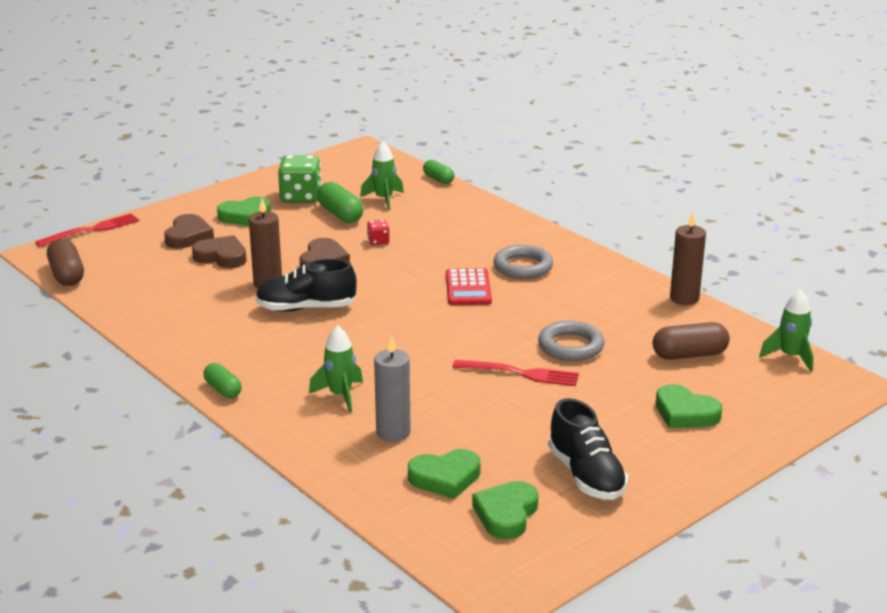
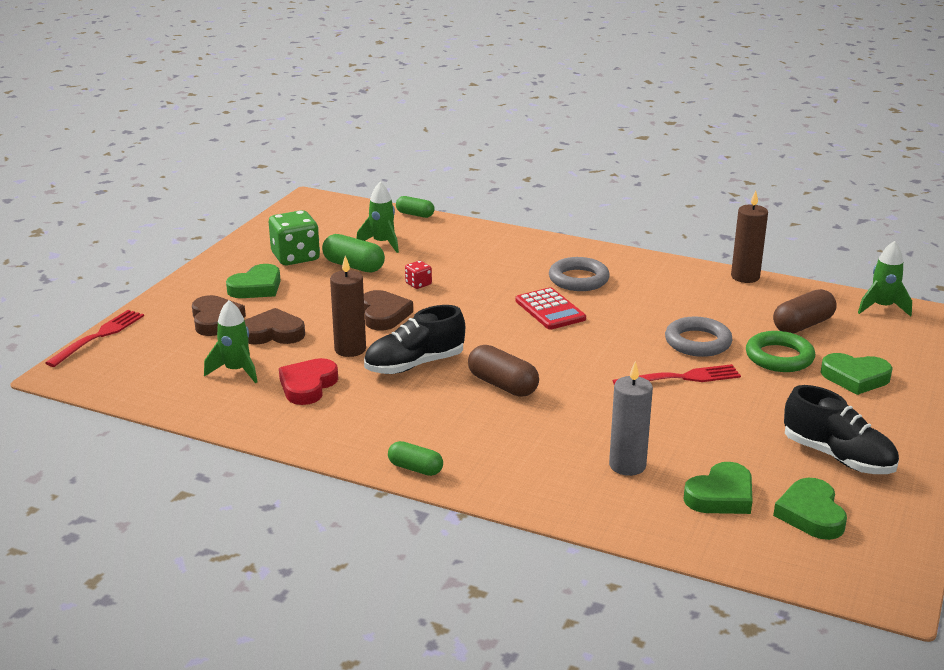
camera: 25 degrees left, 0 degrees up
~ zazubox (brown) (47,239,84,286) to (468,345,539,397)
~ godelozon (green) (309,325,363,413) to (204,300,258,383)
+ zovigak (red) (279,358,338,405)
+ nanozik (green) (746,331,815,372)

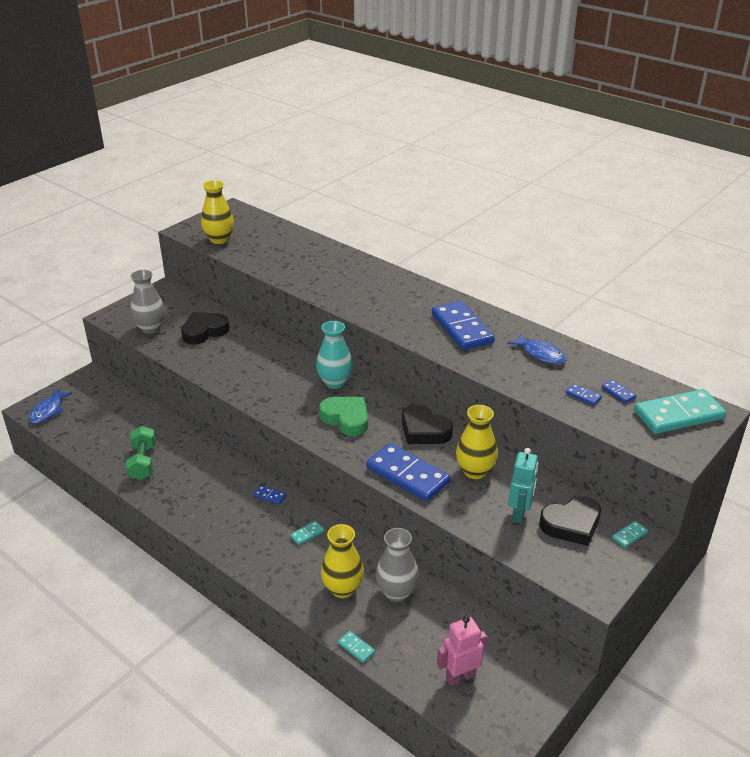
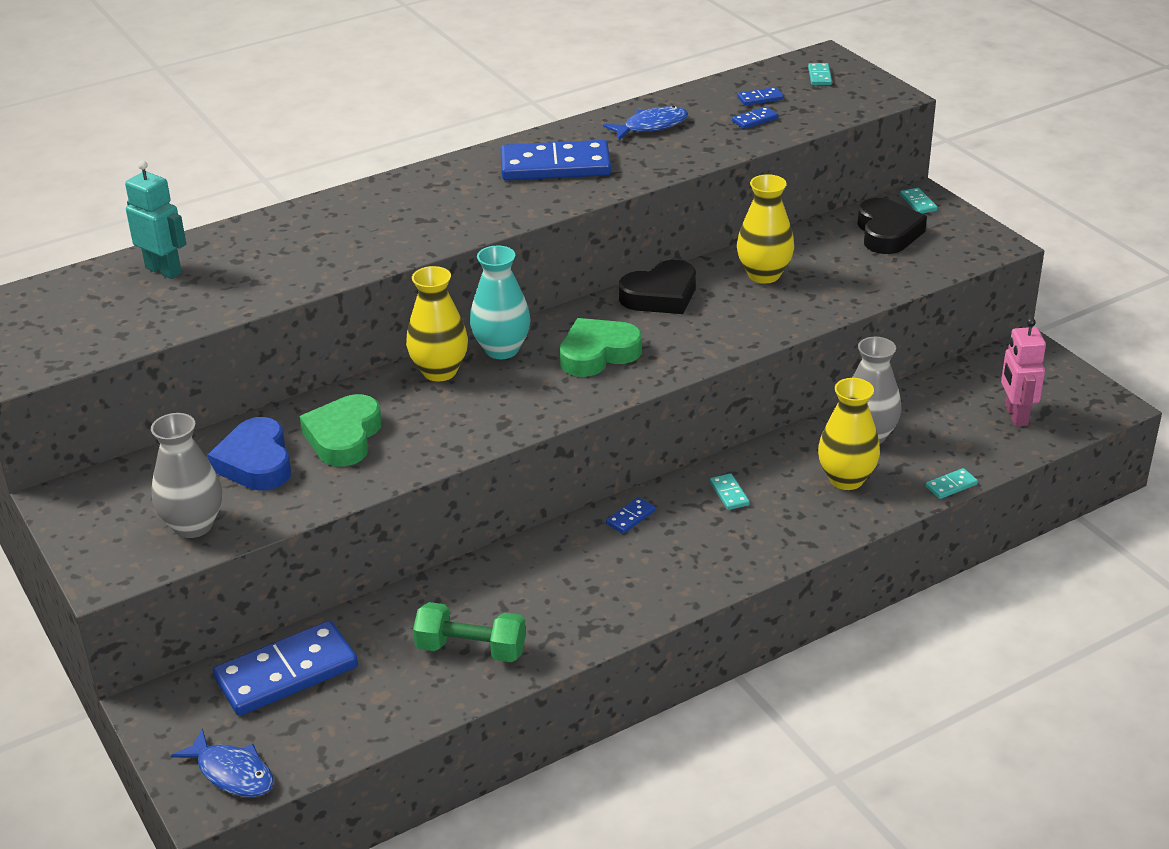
camera: 70 degrees left, 0 degrees up
~ zovigak (black) (181,312,229,344) to zovigak (blue) (208,417,291,491)
~ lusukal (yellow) (201,180,234,244) to (406,266,468,382)
~ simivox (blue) (366,443,450,502) to (213,621,358,716)
~ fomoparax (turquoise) (508,448,538,524) to (125,160,186,279)
~ simivox (turquoise) (634,389,726,434) = (808,63,832,85) x0.41
+ zovigak (green) (300,394,382,467)

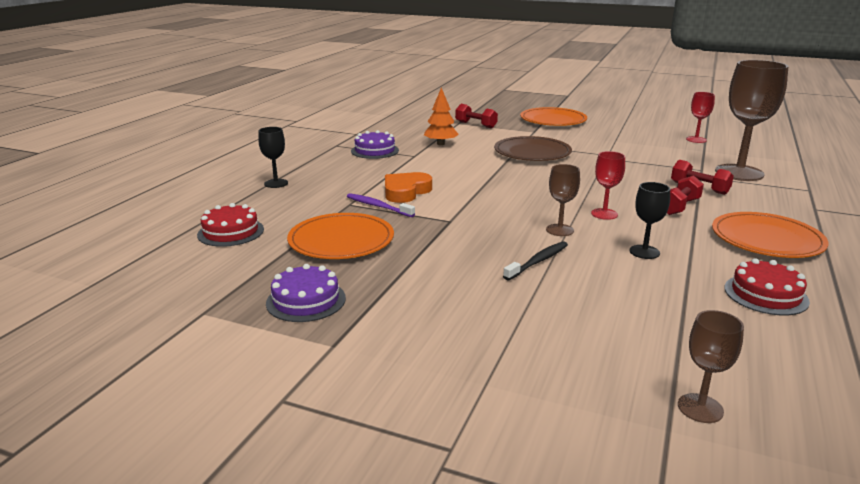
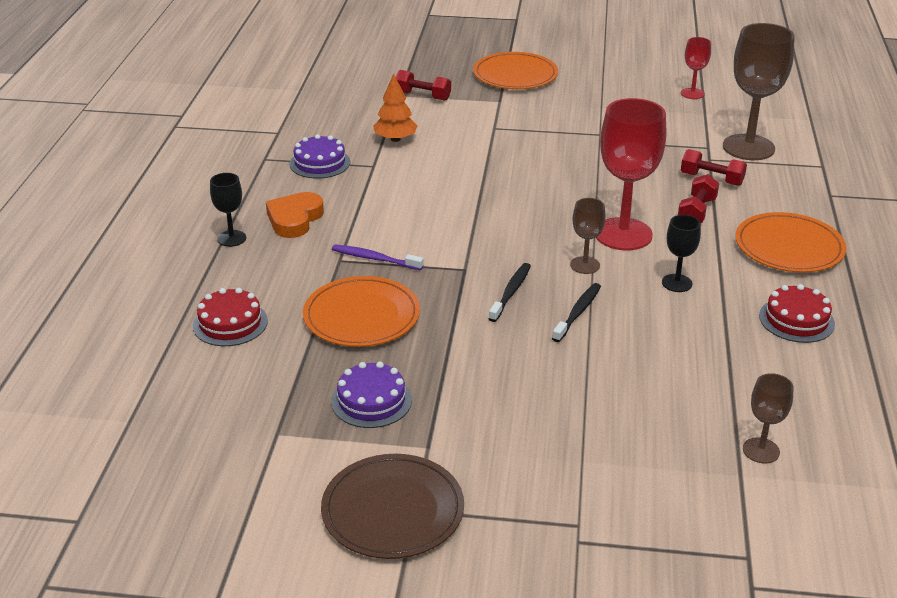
camera: 15 degrees left, 10 degrees up
~ zovigak (orange) (385,172,432,203) to (266,192,324,238)
~ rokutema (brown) (494,136,572,161) to (321,454,464,559)
~ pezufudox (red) (591,151,625,220) = (596,98,666,250) x2.02
+ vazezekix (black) (489,263,531,322)

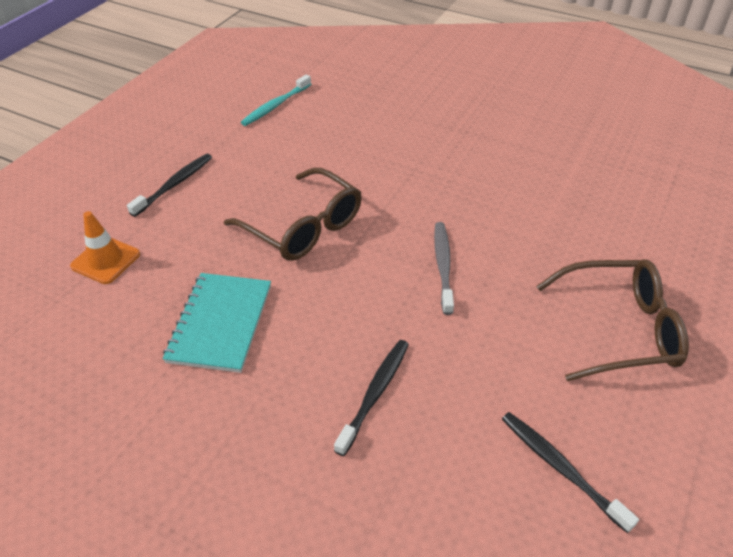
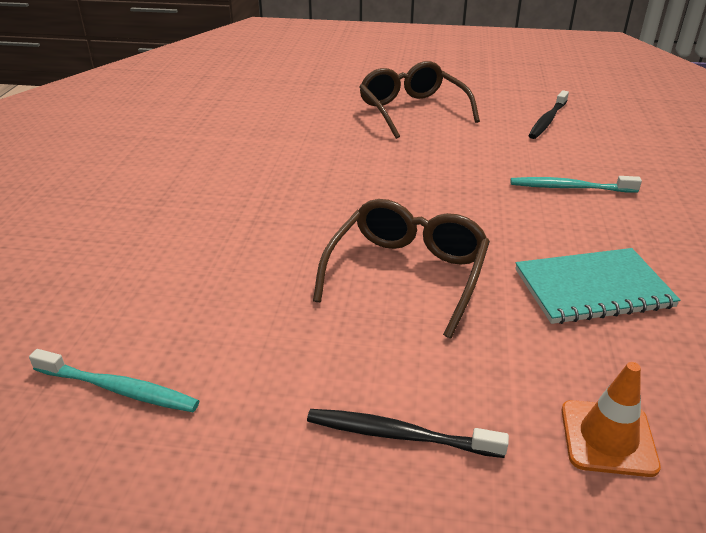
camera: 110 degrees left, 10 degrees down
~ vazezekix (black) (334,340,409,456) to vazezekix (turquoise) (511,176,642,193)
- vazezekix (grey) (434,222,454,315)

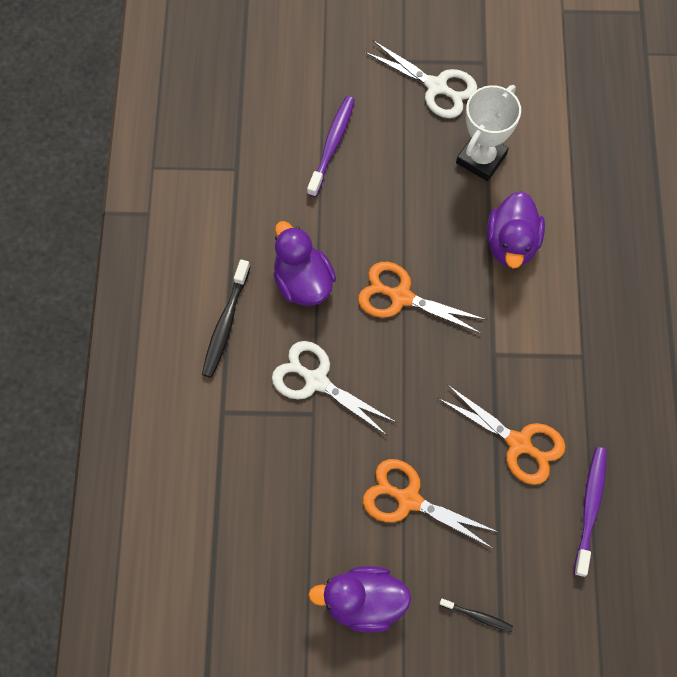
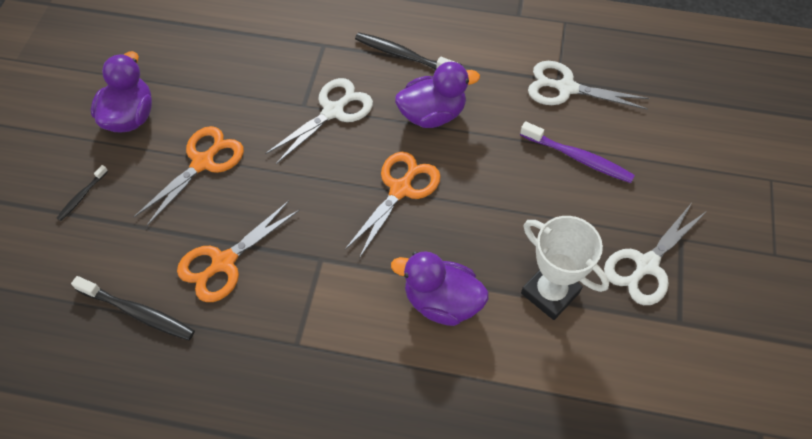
camera: 100 degrees right, 10 degrees down
~ vazezekix (purple) (574,447,607,577) to vazezekix (black) (71,276,195,340)
+ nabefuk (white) (528,61,649,110)

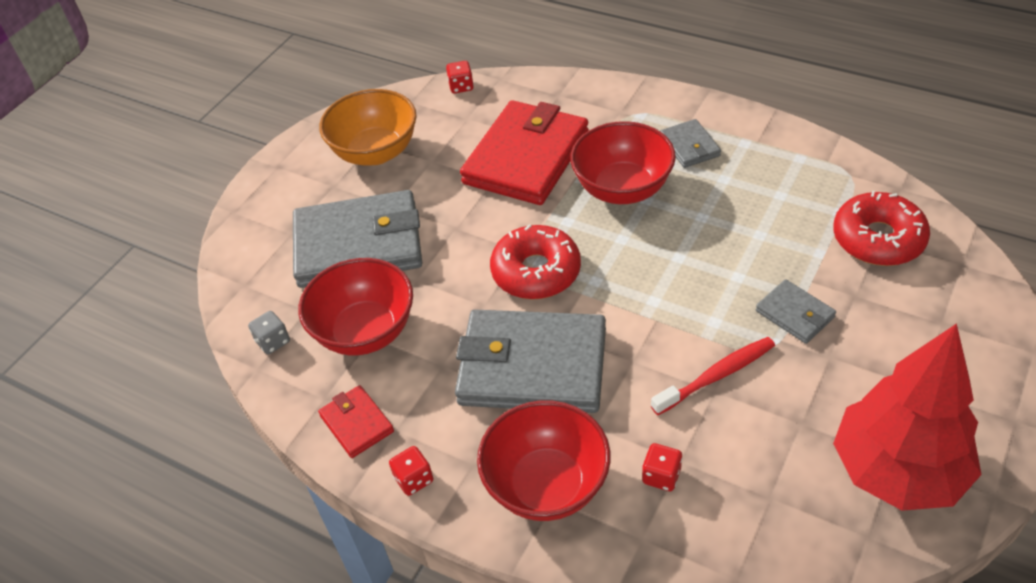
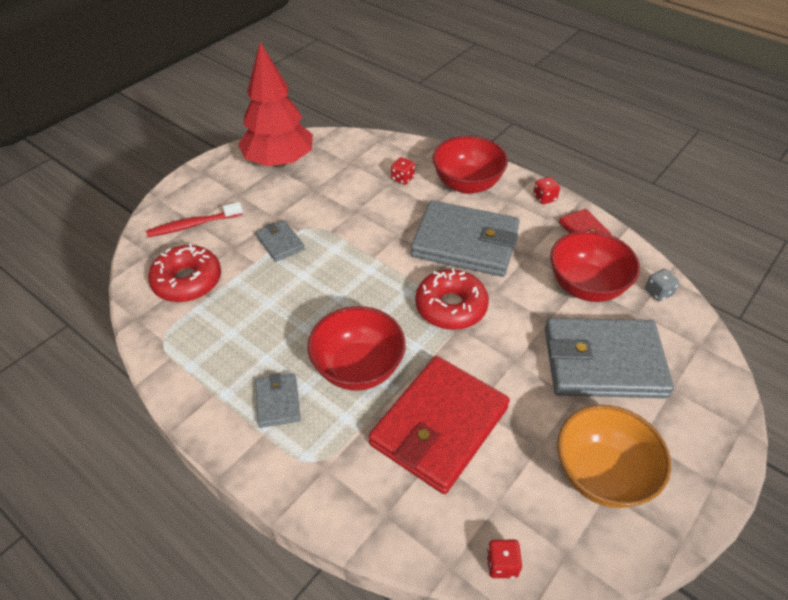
camera: 175 degrees left, 0 degrees up
~ vazezekix (red) (651,337,775,415) to (146,202,243,237)

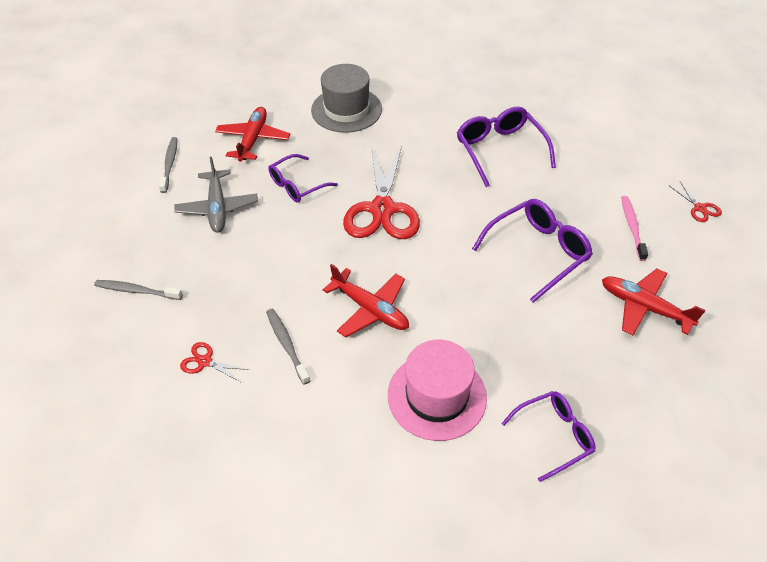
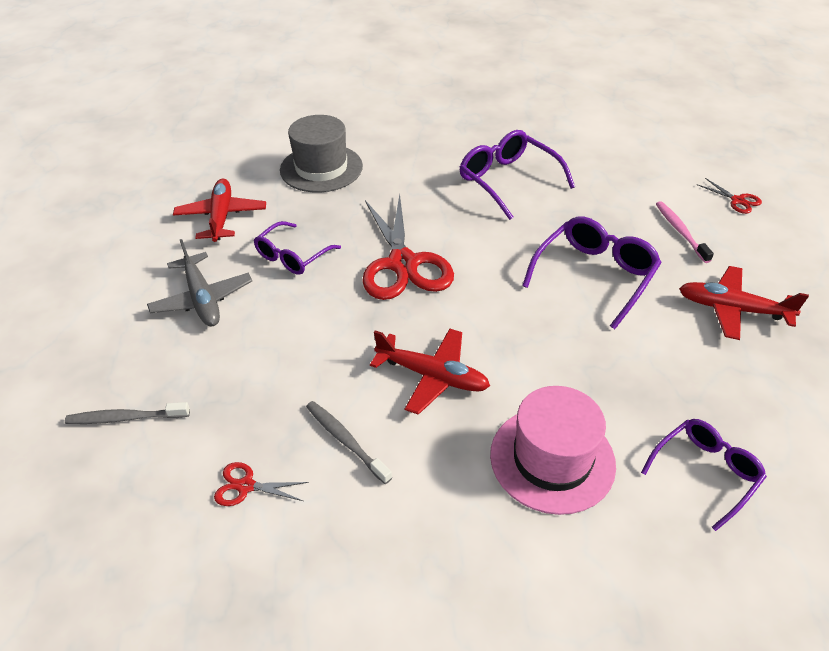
camera: 15 degrees left, 5 degrees down
- vazezekix (grey) (159,137,178,193)

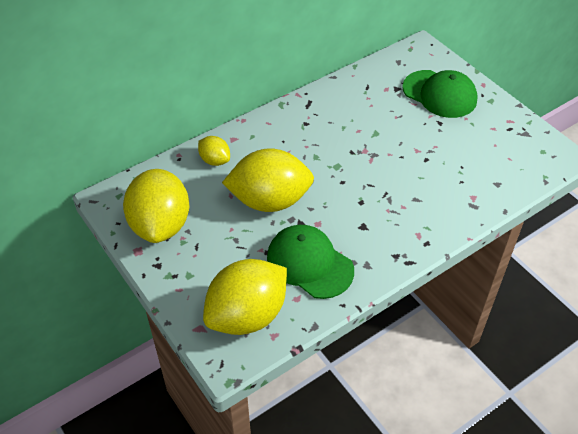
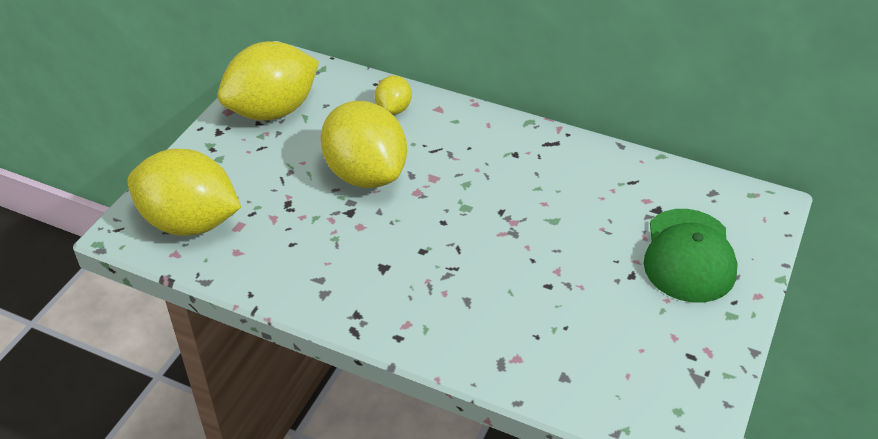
camera: 60 degrees right, 5 degrees down
- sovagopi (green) (267,225,354,299)

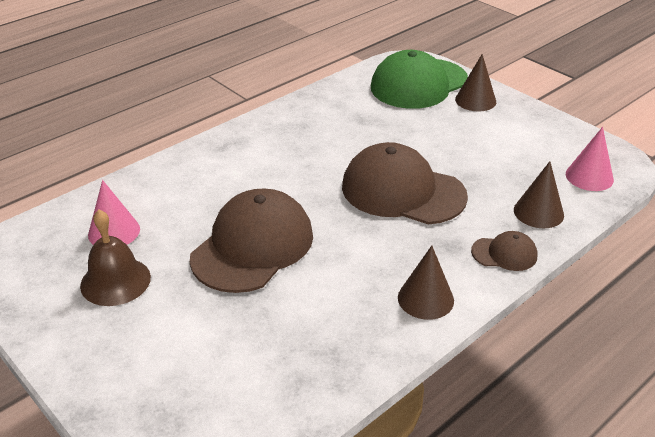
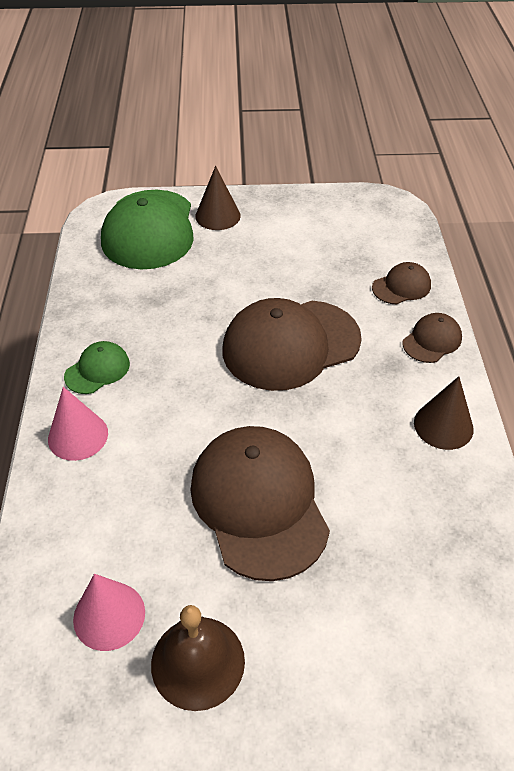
camera: 50 degrees left, 10 degrees up
~ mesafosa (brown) (514,161,564,228) to sovagopi (brown) (372,262,431,305)
~ mesafosa (pink) (566,127,614,191) to (48,387,108,461)
+ sovagopi (green) (64,341,130,394)

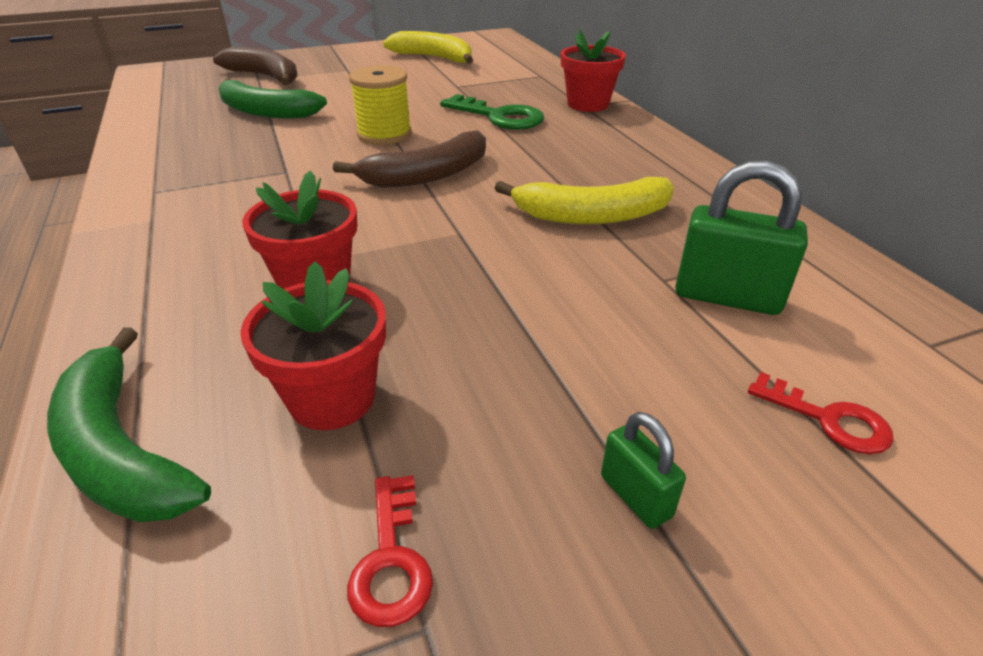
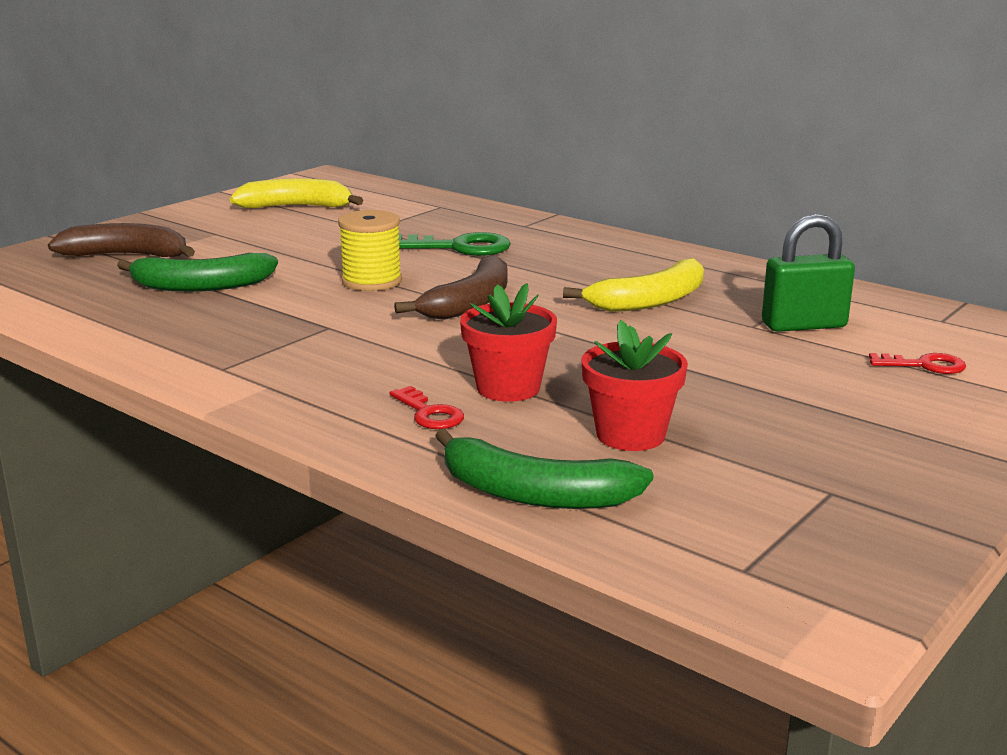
camera: 30 degrees left, 15 degrees down
~ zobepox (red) (347,475,433,627) to (390,386,464,429)
- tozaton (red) (561,29,626,112)
- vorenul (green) (601,412,686,529)

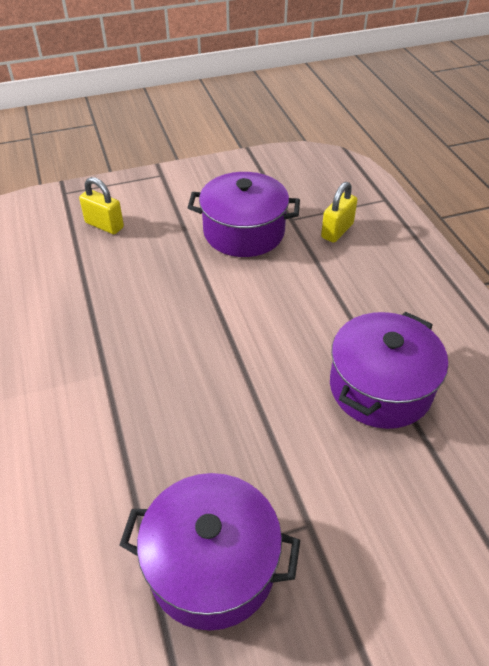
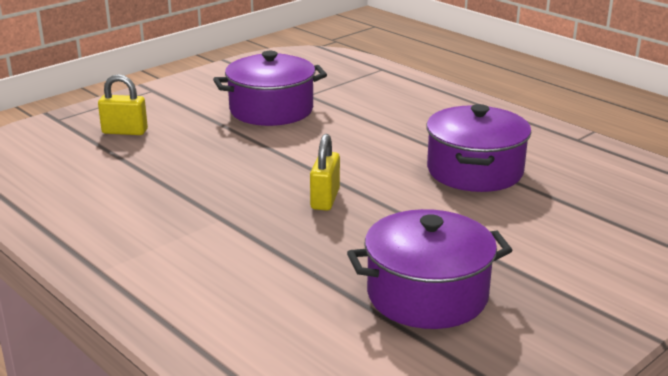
camera: 25 degrees left, 20 degrees down
~ vorenul (yellow) (321,182,358,243) to (310,134,340,211)

